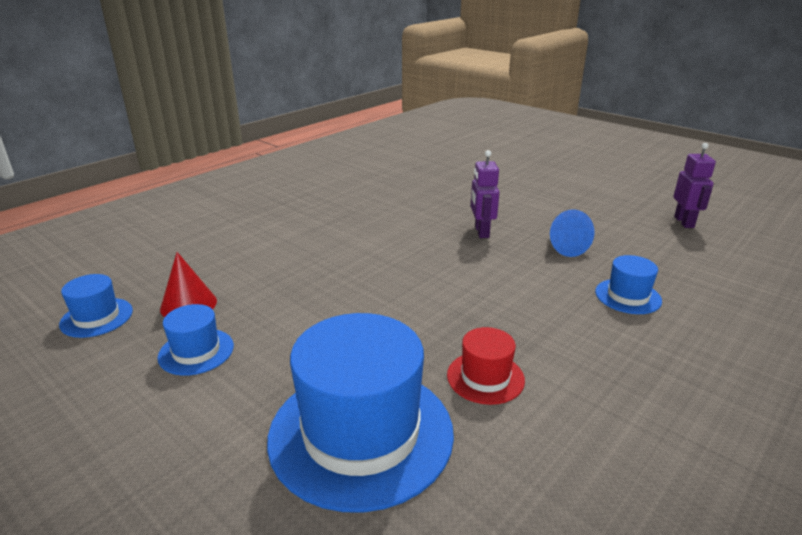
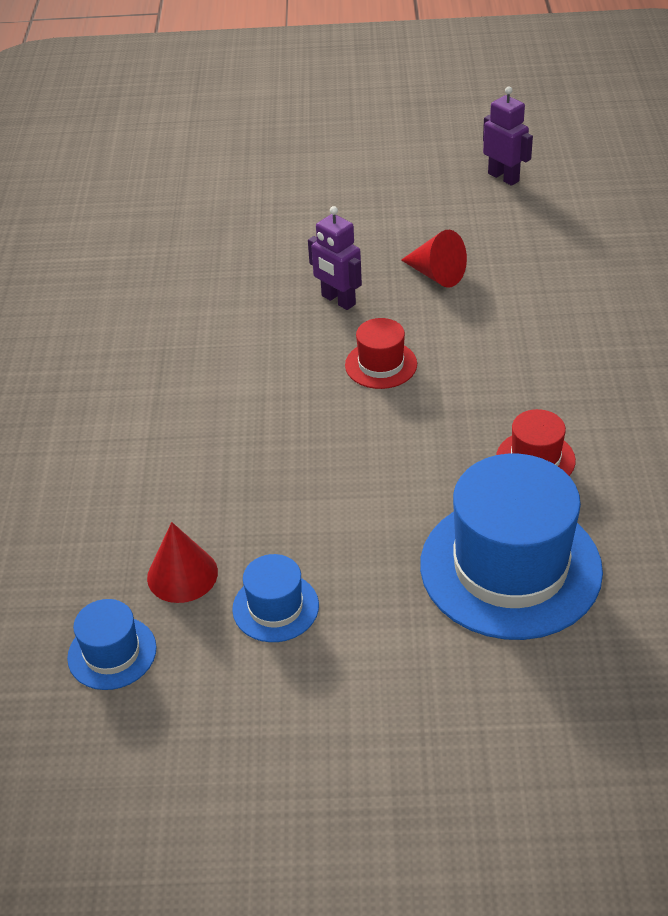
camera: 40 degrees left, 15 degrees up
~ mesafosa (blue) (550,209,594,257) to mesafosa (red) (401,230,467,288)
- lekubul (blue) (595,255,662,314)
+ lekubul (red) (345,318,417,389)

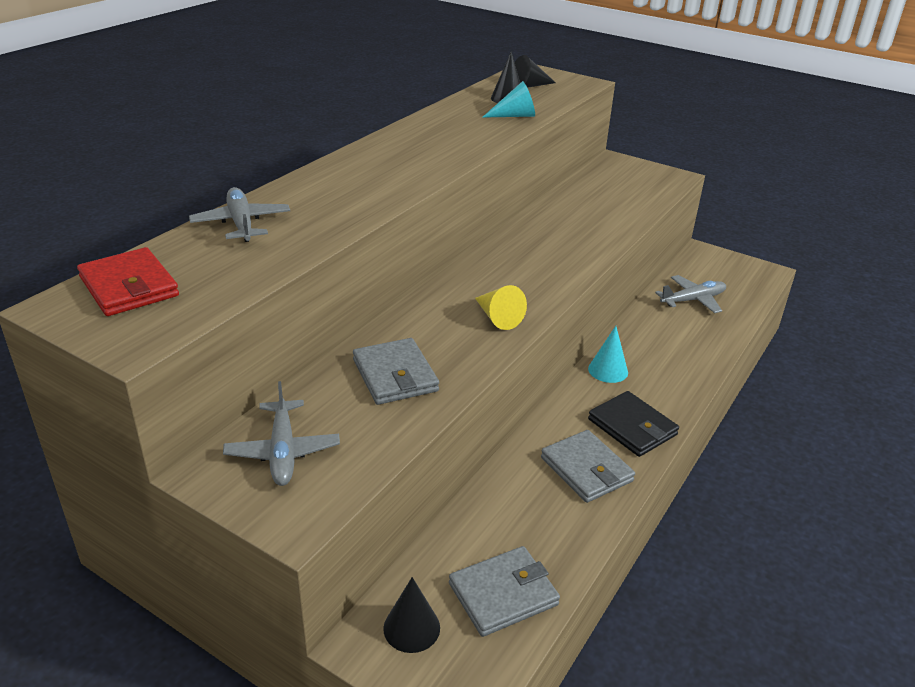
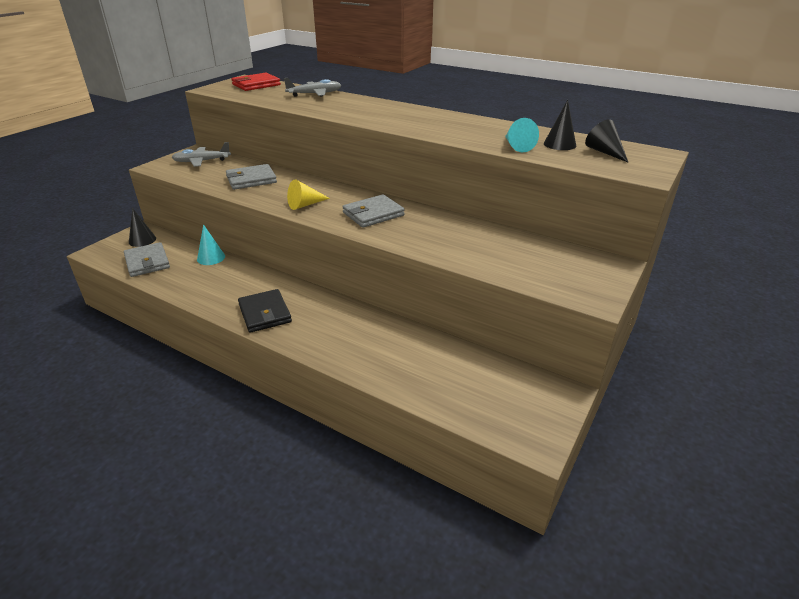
camera: 90 degrees right, 0 degrees up
~ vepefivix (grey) (541,430,635,503) to (342,194,405,228)
~ mesafosa (turquoise) (588,326,628,383) to (197,224,225,265)
~ vepefivix (black) (588,391,679,457) = (238,289,292,333) 75 degrees counterclockwise
- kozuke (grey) (655,275,726,313)

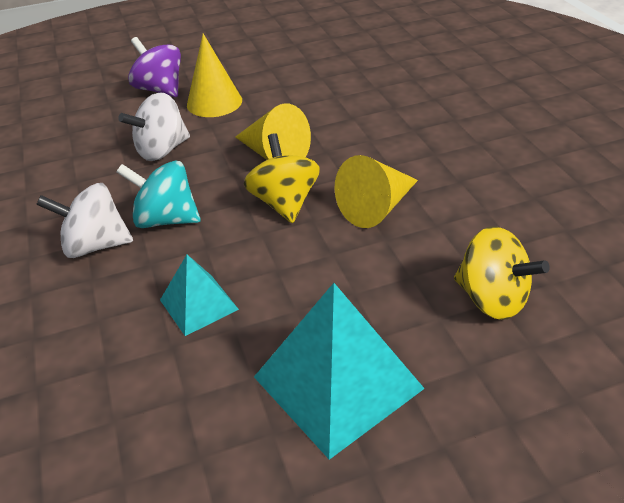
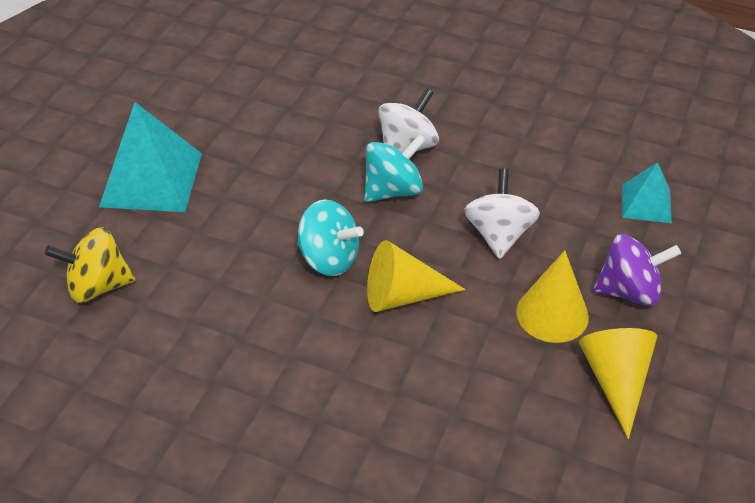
camera: 130 degrees right, 5 degrees up
~ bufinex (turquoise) (160,255,239,336) to (622,162,672,223)
~ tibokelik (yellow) (244,133,320,223) to tibokelik (turquoise) (297,199,364,276)
~ mesafosa (yellow) (334,155,418,228) to (579,328,657,439)

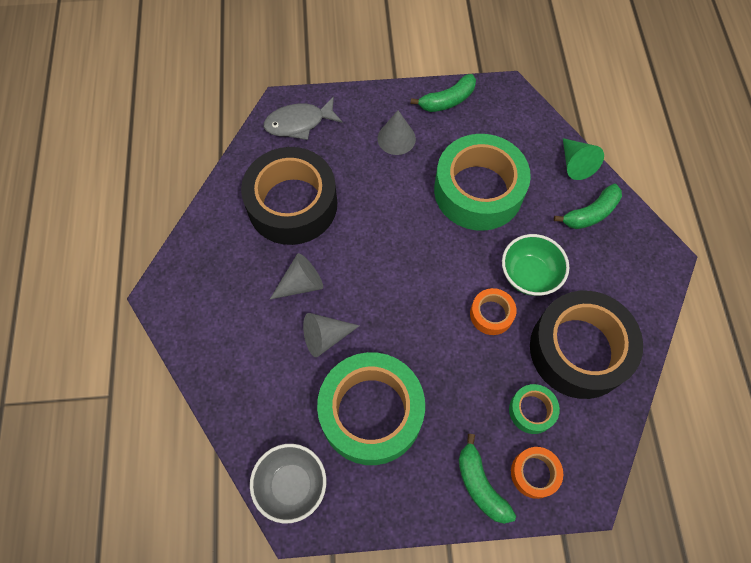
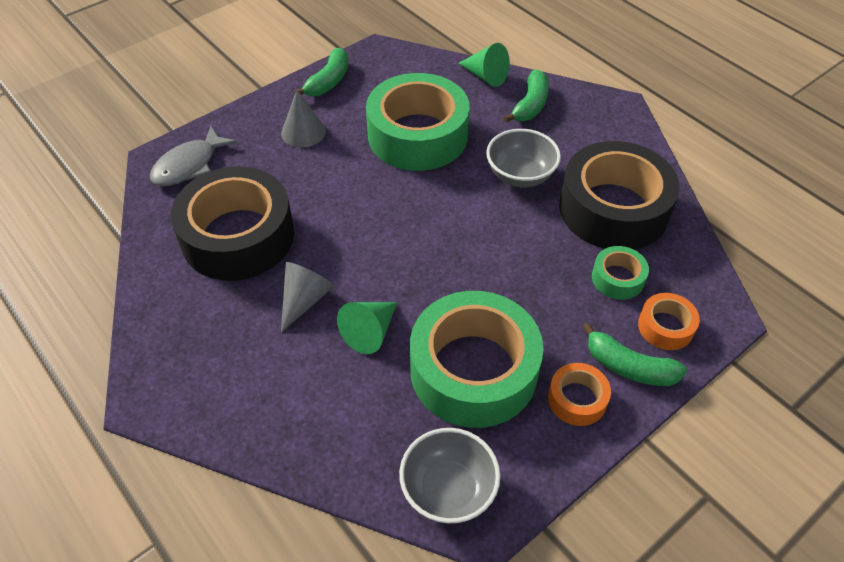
camera: 35 degrees left, 15 degrees down
~ mesafosa (grey) (303,313,360,357) to mesafosa (green) (337,302,397,354)
~ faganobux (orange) (470,288,517,335) to (548,363,611,426)
~ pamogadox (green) (502,234,569,296) to pamogadox (grey) (486,129,561,188)

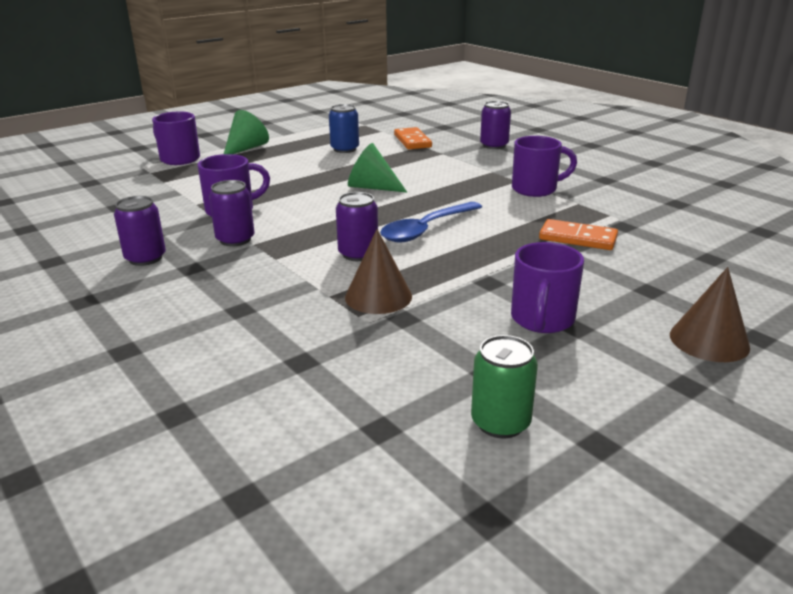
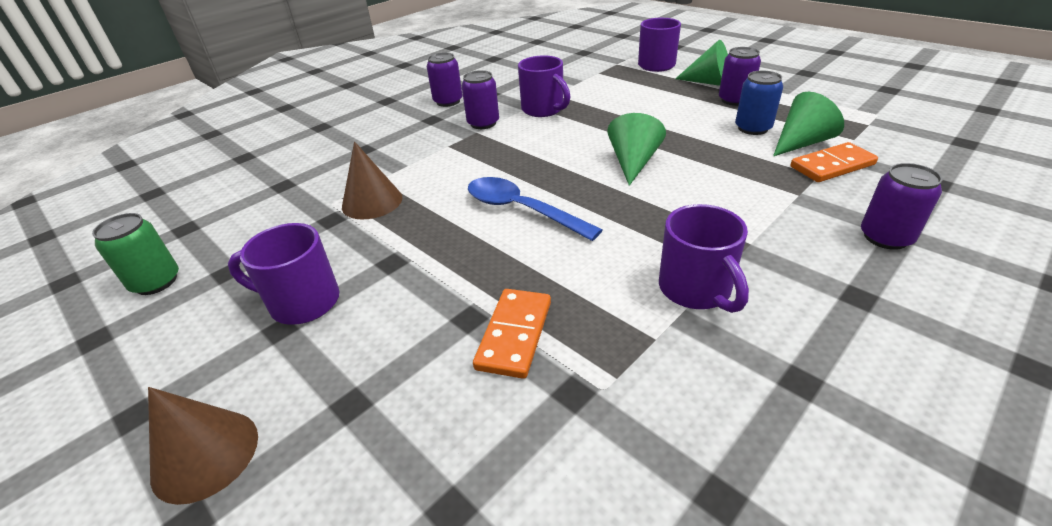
camera: 85 degrees right, 10 degrees up
~ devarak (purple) (336,192,378,261) to (719,47,761,106)
+ mesafosa (green) (773,92,844,156)

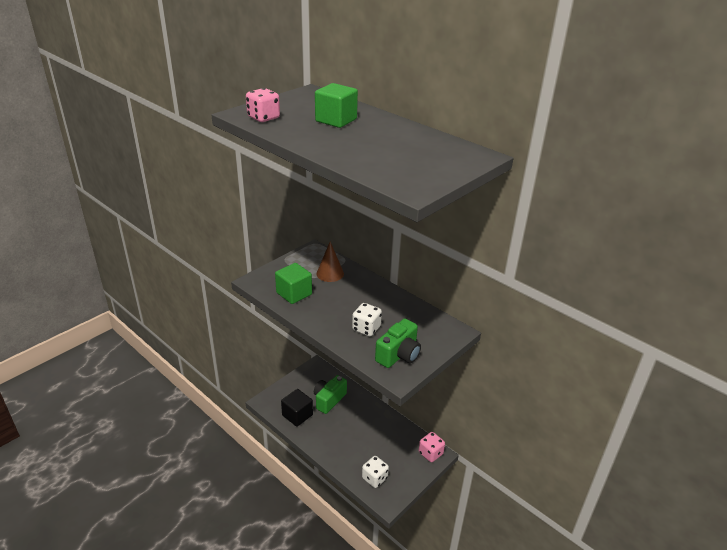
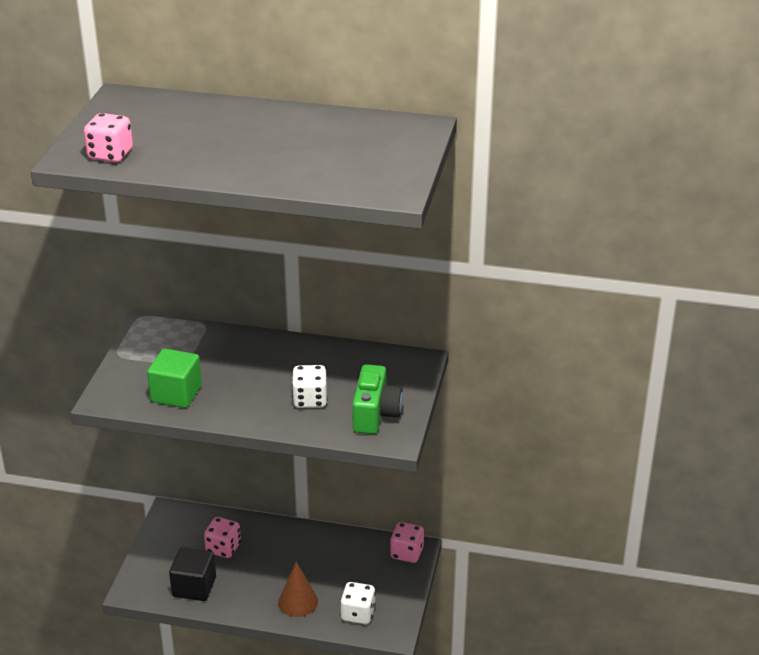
camera: 30 degrees left, 0 degrees up
~ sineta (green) (314,375,347,414) to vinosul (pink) (204,517,241,558)
- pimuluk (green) (315,83,358,128)
~ mesafosa (brown) (317,242,344,282) to (278,562,318,617)

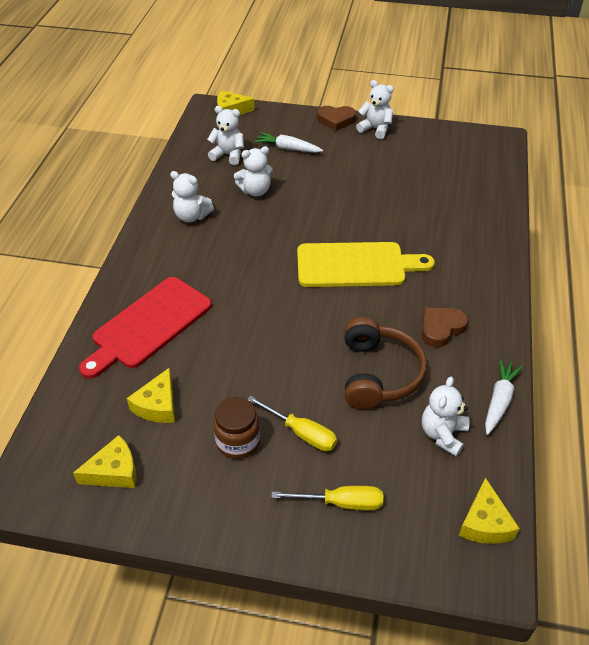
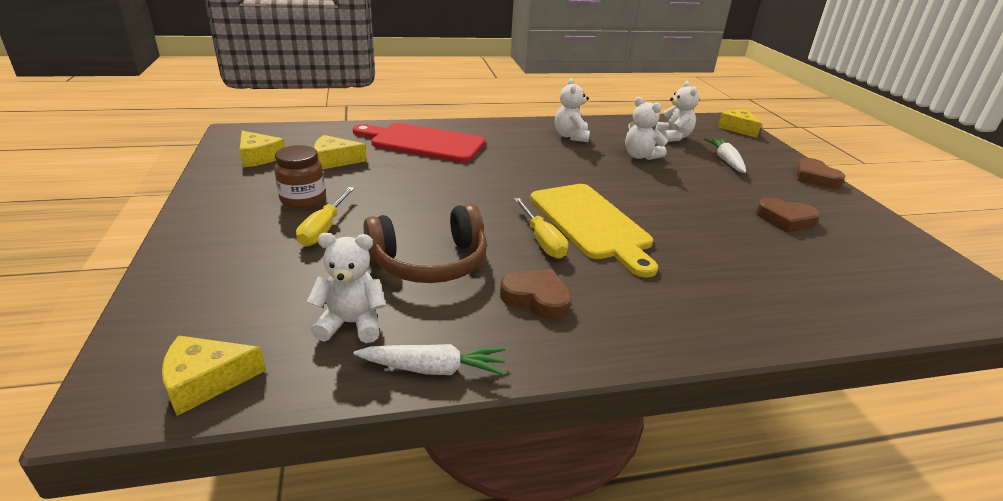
camera: 65 degrees right, 15 degrees down
~ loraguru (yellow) (271,486,383,510) to (514,198,568,259)
- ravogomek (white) (356,80,394,139)
+ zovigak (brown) (756,197,820,233)

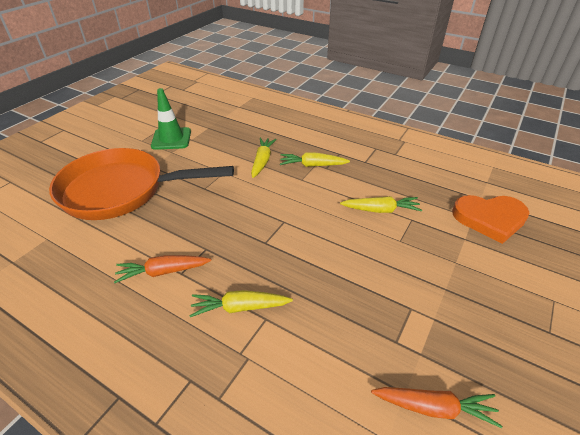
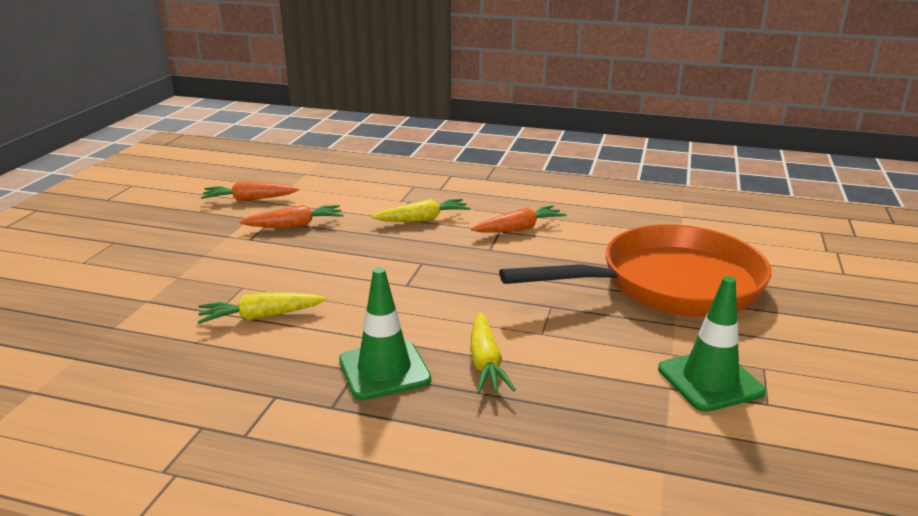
camera: 165 degrees right, 15 degrees down
~ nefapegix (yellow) (280,152,350,167) to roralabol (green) (339,267,431,400)
- zovigak (orange) (452,195,530,244)
+ nefapegix (orange) (240,205,344,228)

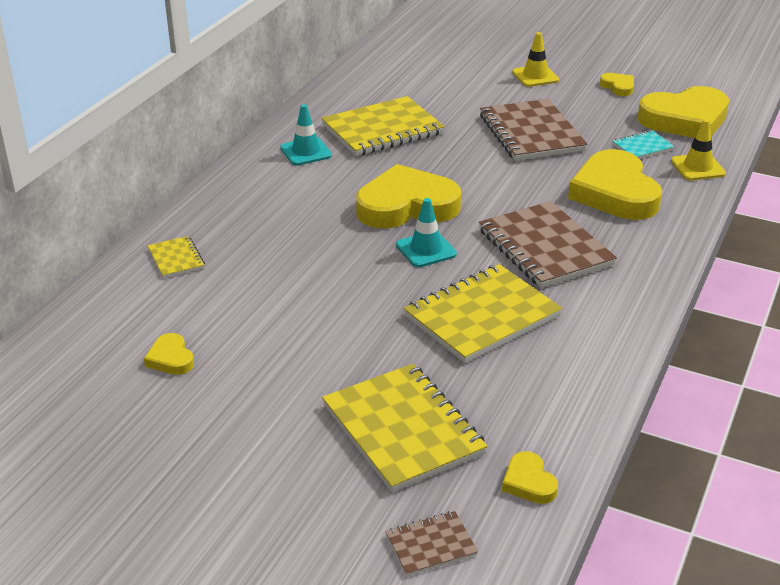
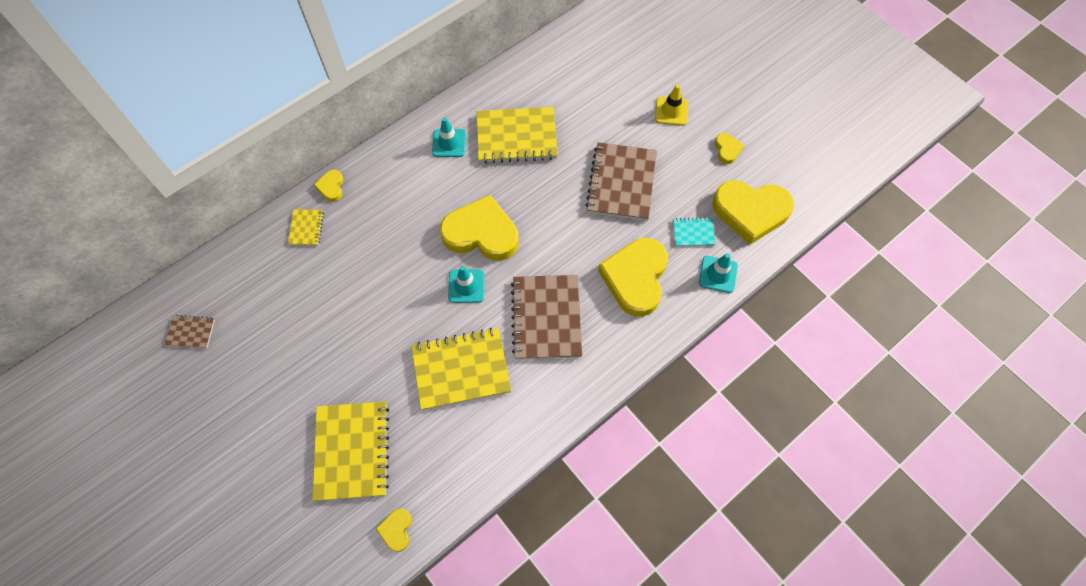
camera: 25 degrees right, 30 degrees up
~ zovigak (yellow) (144,333,194,375) to (314,170,344,202)
~ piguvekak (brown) (385,511,478,576) to (164,315,215,349)
~ roralabol (yellow) (671,119,726,180) to roralabol (turquoise) (699,253,738,293)

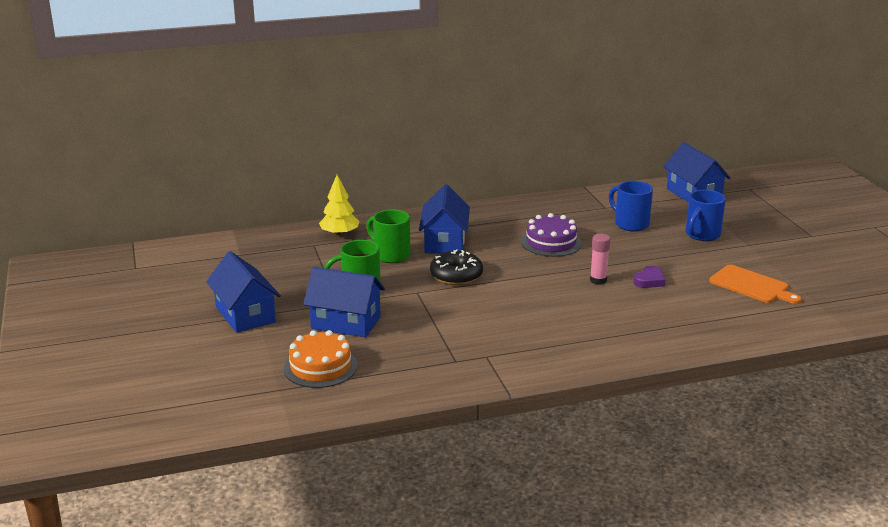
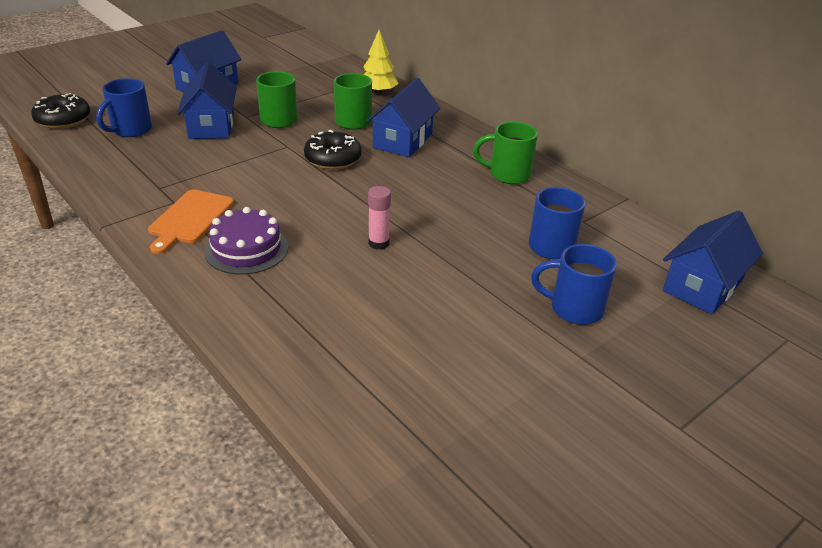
camera: 65 degrees right, 10 degrees up
~ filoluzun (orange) (284,330,358,388) to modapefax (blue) (96,78,152,137)
~ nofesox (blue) (419,184,470,254) = (366,78,440,157) 45 degrees counterclockwise
~ filoluzun (purple) (521,213,582,257) to (204,207,288,275)
- zovigak (purple) (633,266,666,288)
~ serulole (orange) (709,265,802,304) to (148,189,234,254)
+ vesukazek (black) (31,93,90,129)
+ modapefax (green) (473,122,538,184)

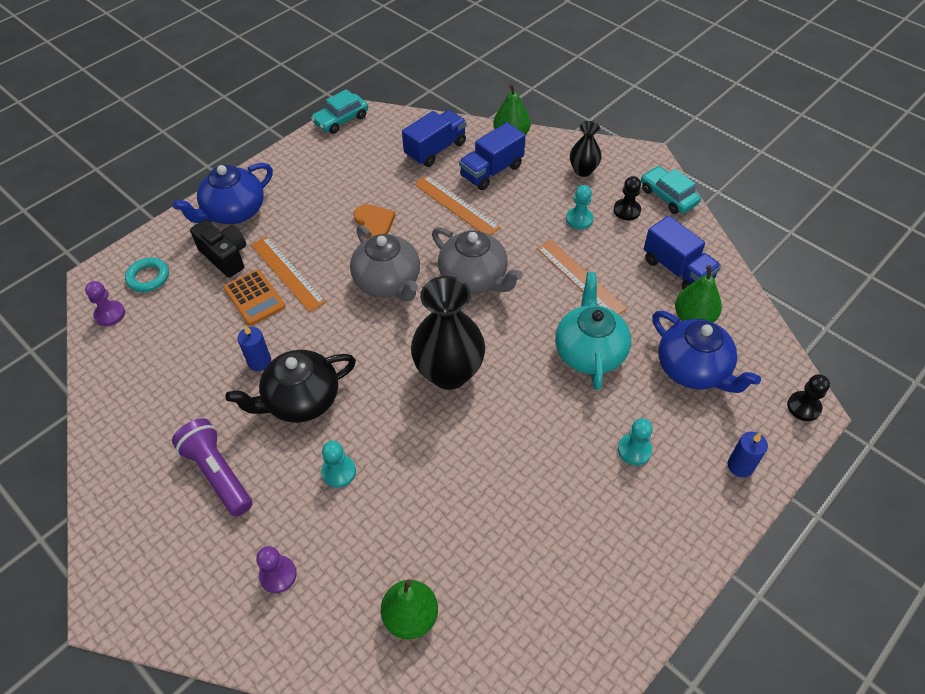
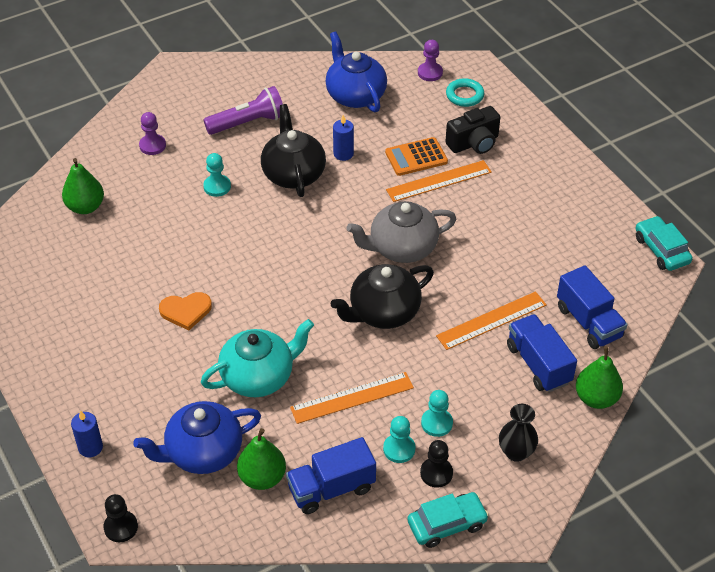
camera: 105 degrees right, 5 degrees down
~ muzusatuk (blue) (173,163,273,224) to (325,32,387,112)
~ zovigak (orange) (354,204,396,239) to (159,292,212,331)
- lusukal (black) (411,276,485,390)
~ muzusatuk (grey) (432,227,523,294) to muzusatuk (black) (330,264,434,329)
~ muzusatuk (turquoise) (555,272,631,390) = (201,319,314,397) 45 degrees counterclockwise
~ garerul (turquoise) (618,418,653,465) to (383,416,415,463)

